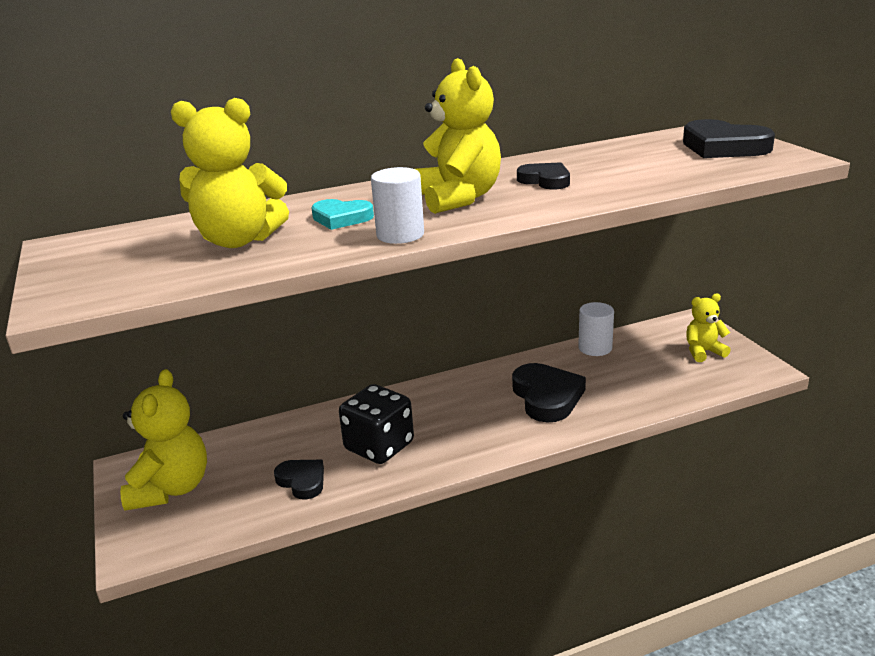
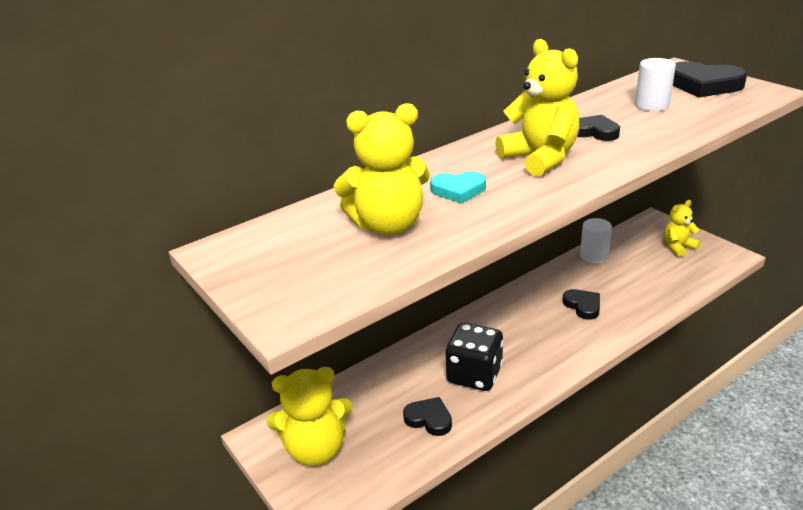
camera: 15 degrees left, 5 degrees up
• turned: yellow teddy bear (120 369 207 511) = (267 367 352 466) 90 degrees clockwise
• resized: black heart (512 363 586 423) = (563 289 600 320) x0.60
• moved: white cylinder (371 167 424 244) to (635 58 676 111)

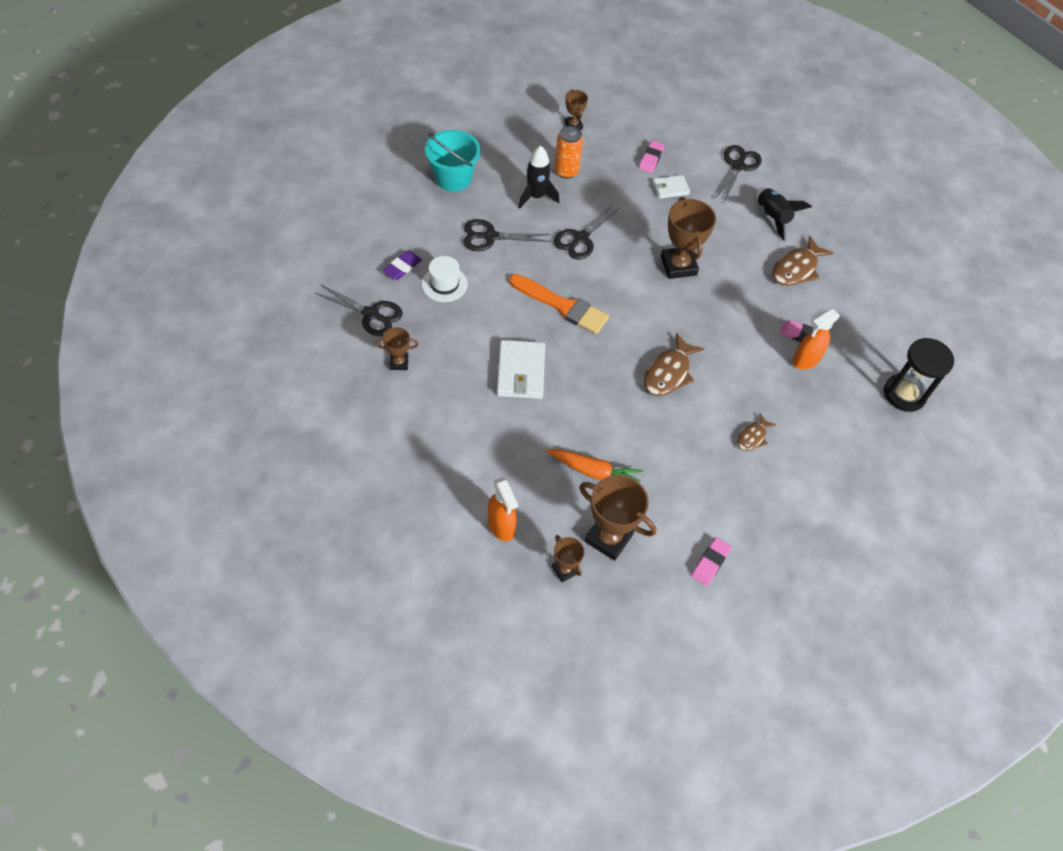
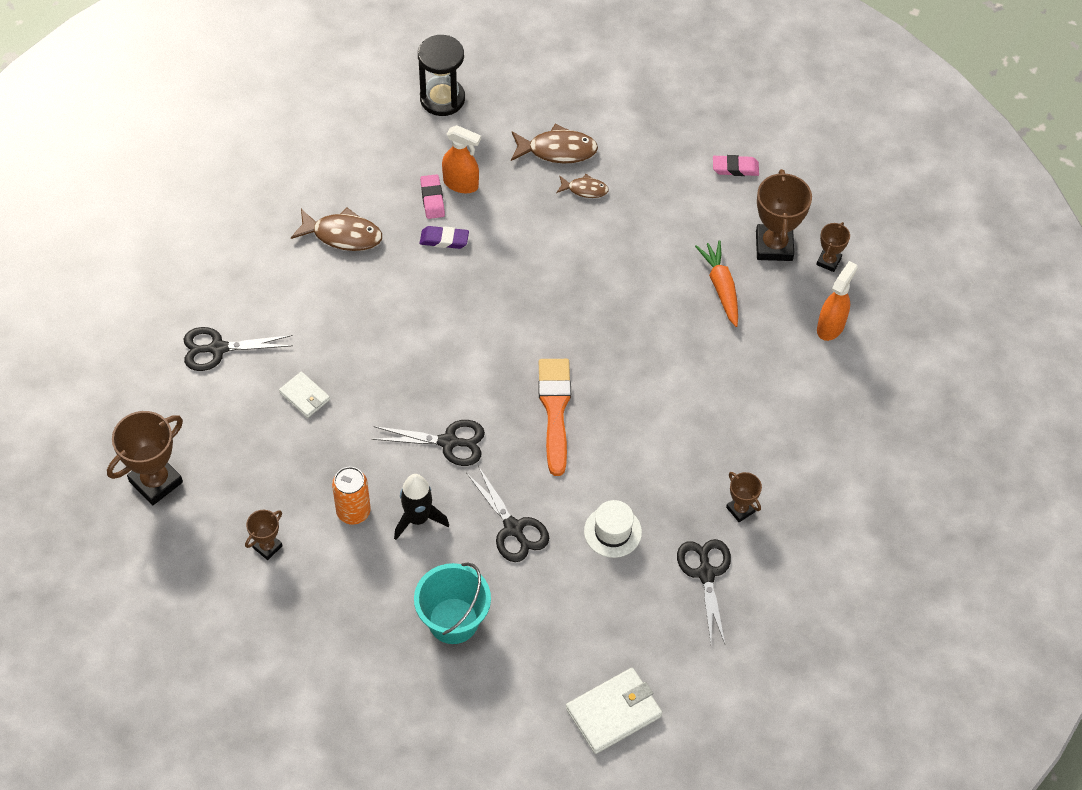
camera: 120 degrees left, 0 degrees up
• moved: brown trophy (661 197 716 279) to (107 411 183 505)
• moved: purple eraser (383 251 422 280) to (420 226 469 249)
• moved: brown fish (644 333 705 396) to (511 124 598 164)
• moved: white wallet (497 340 545 399) to (566 668 662 754)
• removed: pink eraser (639 140 665 173)
• removed: black rocket (756 187 812 241)

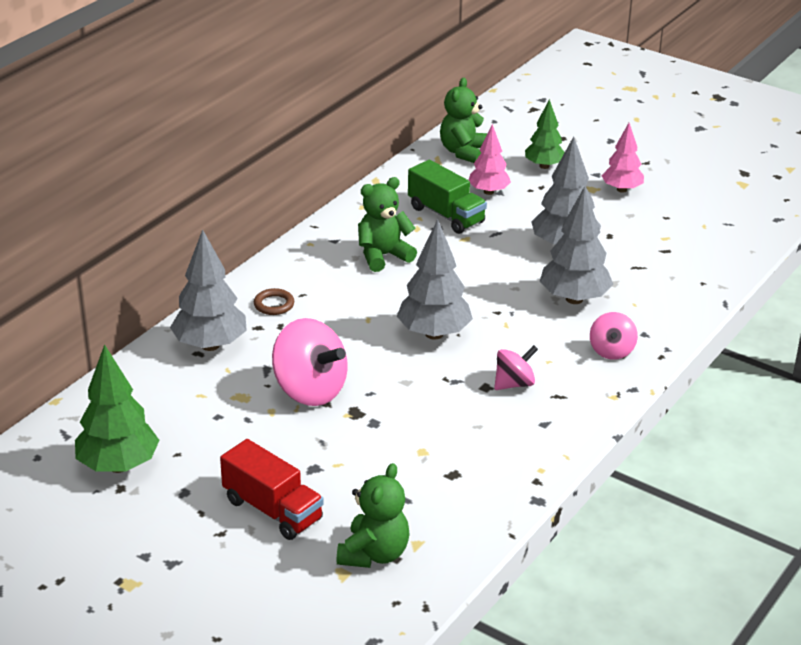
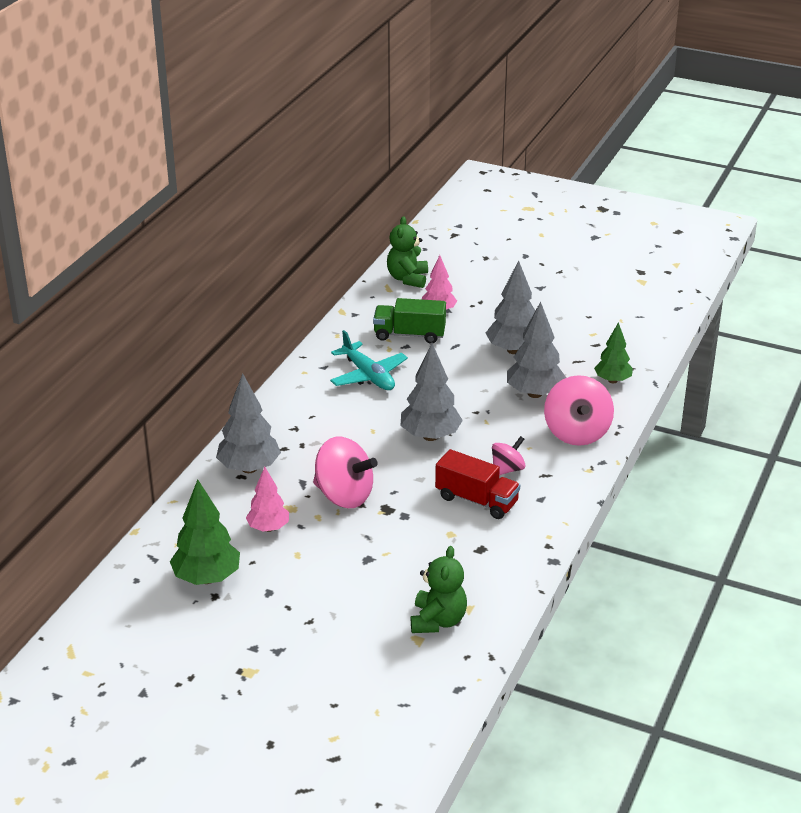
camera: 10 degrees left, 0 degrees up
• moved: pink tree (602 123 644 193) to (246 467 289 532)
• replaced: green teddy bear (358 177 417 272) to turquoise plane (330 330 408 390)
• turned: green truck (408 160 487 234) = (373 298 446 344) 150 degrees clockwise
• moved: red truck (220 439 324 540) to (435 449 520 519)
• resized: pink spinning top (590 312 638 360) = (544 375 614 446) x1.79
• moved: green tree (525 99 565 169) to (594 322 633 383)
• removed: brown ring (254 288 294 315)

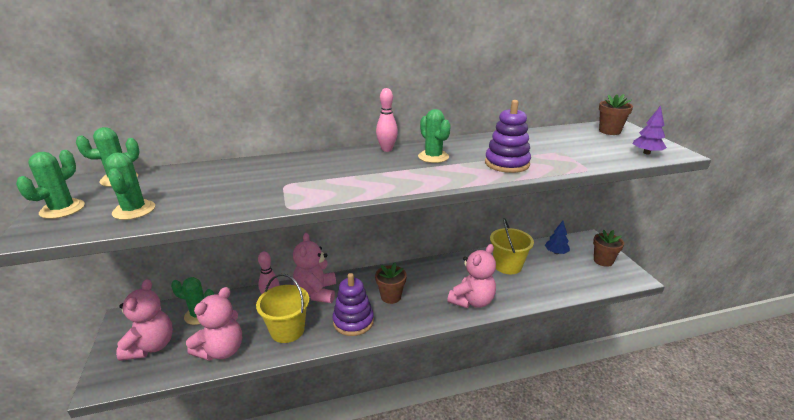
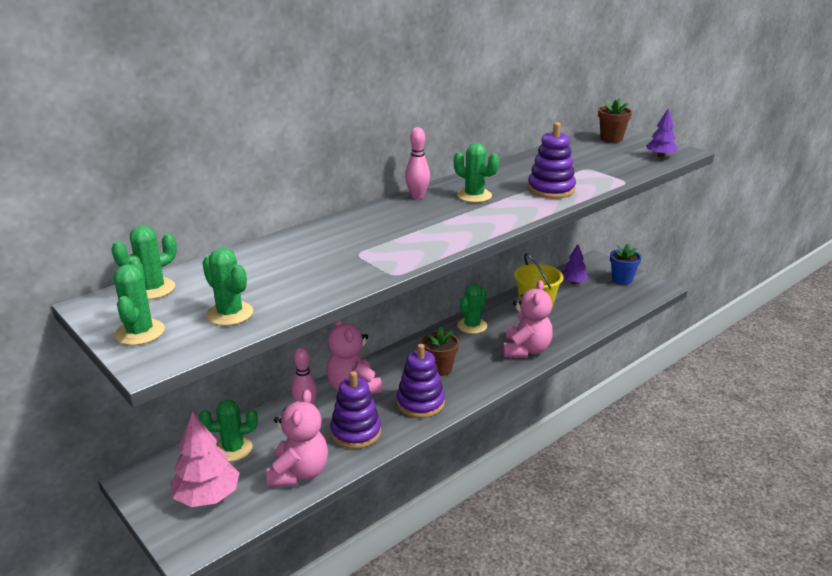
camera: 25 degrees left, 0 degrees up
• replaced: pink teddy bear (116 279 173 361) to pink tree (170 412 240 507)
• replaced: yellow bucket (256 274 310 343) to purple stacking toy (330 371 381 449)
• added: green cactus (457 284 487 334)
• recoloured: blue tree (545 221 570 254) to purple tree (561 244 589 284)
• recoloured: brown flower pot (593 229 624 267) to blue flower pot (610 244 642 285)

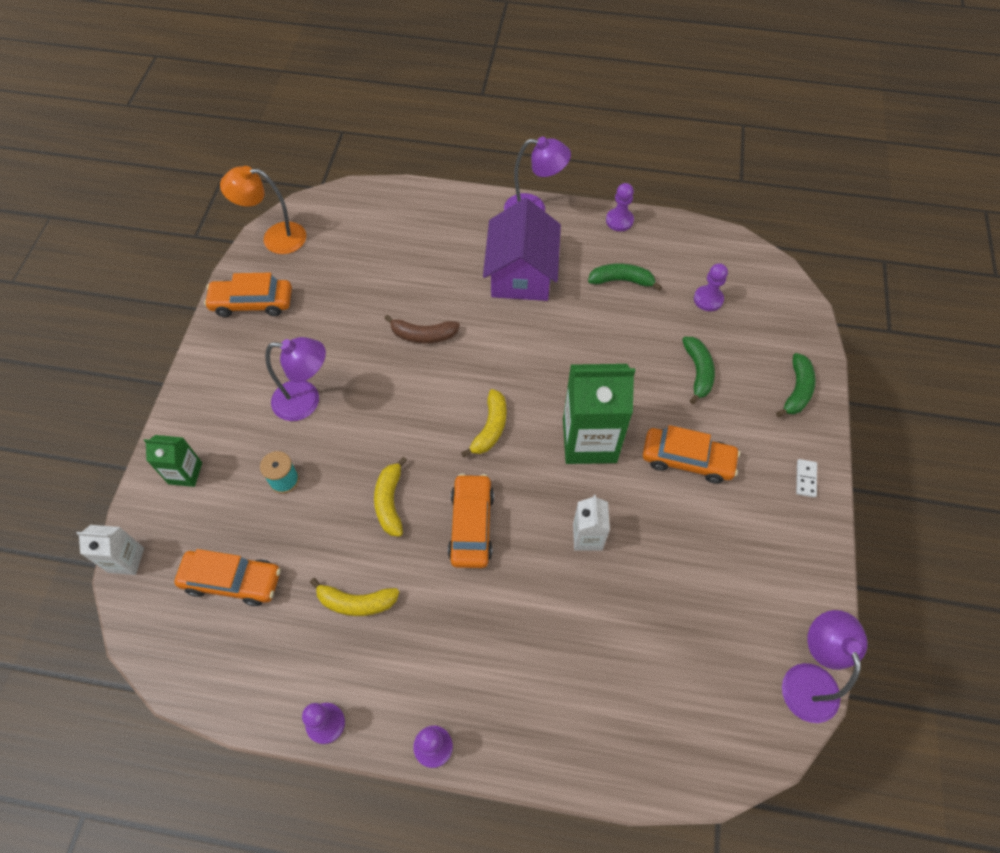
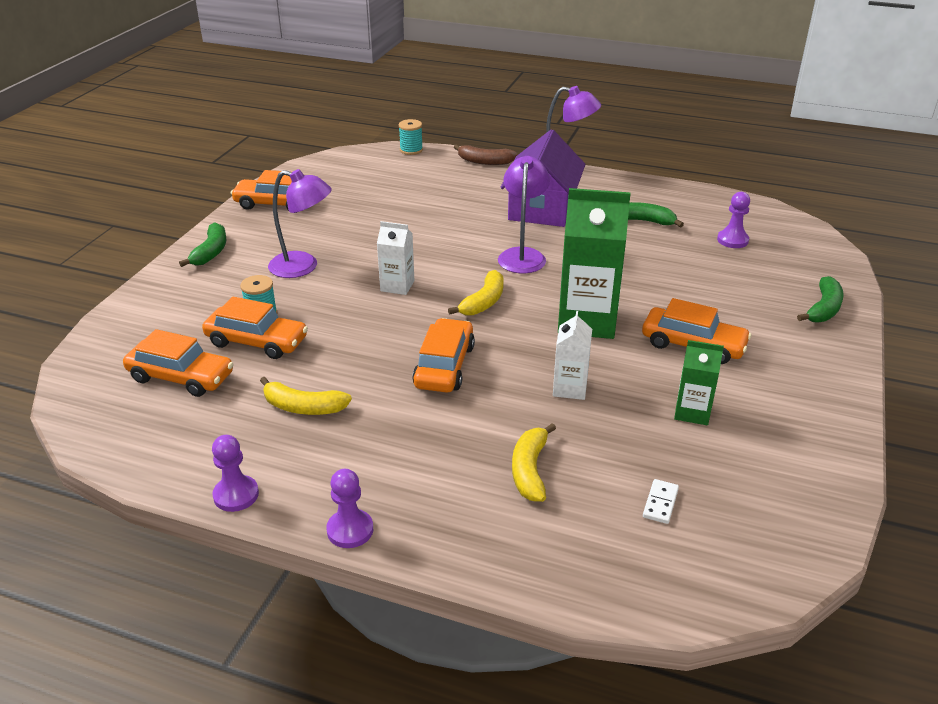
camera: 10 degrees right, 25 degrees down
• moved: green banana (682 337 715 404) to (179 222 226 267)
• added: orange car (202 297 308 359)
• moved: white carton (76 525 144 575) to (377 221 414 295)
• added: turquoise spool (399 119 423 155)
• moved: brown banana (384 315 460 344) to (454 144 518 165)
• moved: purple lamp (782 610 868 723) to (498 156 550 273)
• moved: yellow banana (374 457 407 537) to (512 423 556 502)
• moved: white domino (796 459 817 498) to (643 479 679 524)
• moved: green carton (144 435 202 487) to (674 340 724 425)
• removed: orange lamp (220 166 306 254)
• removed: purple pawn (606 183 634 231)

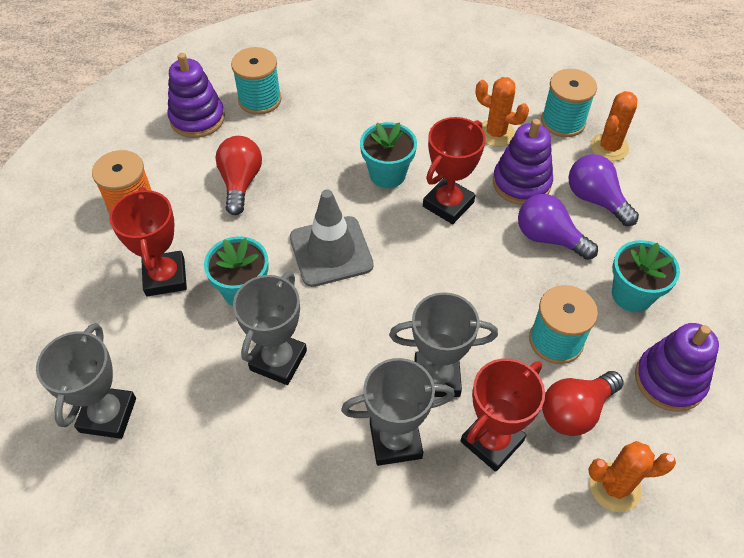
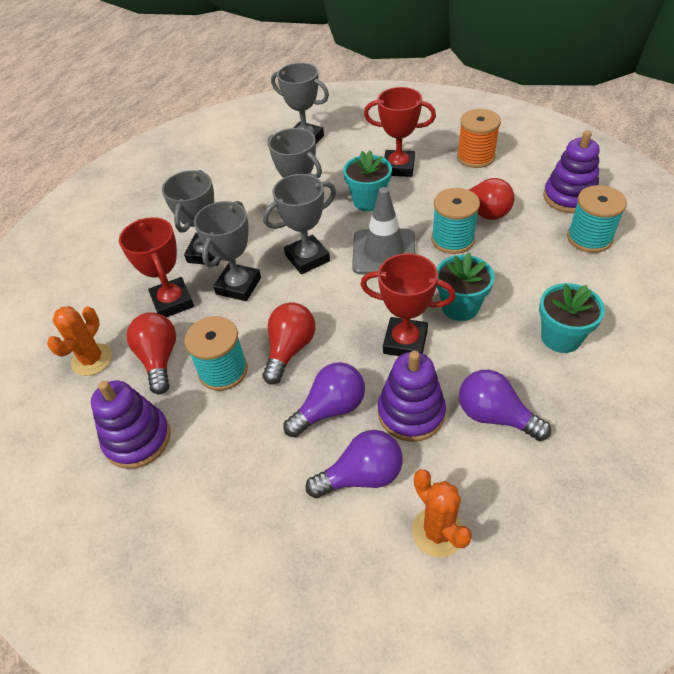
camera: 115 degrees right, 5 degrees down
• added: grey trophy (263 174 336 274)
• added: red light bulb (263 302 315 385)
• turned: red trophy (423 117 486 224) = (360 253 456 356) 45 degrees counterclockwise
• moved: turquoise spool (541 69 597 137) to (431 188 480 254)
• replaced: orange cactus (476 77 529 147) to purple light bulb (459 370 551 441)
• moved: turquoise flower pot (612 240 680 312) to (539 283 605 353)

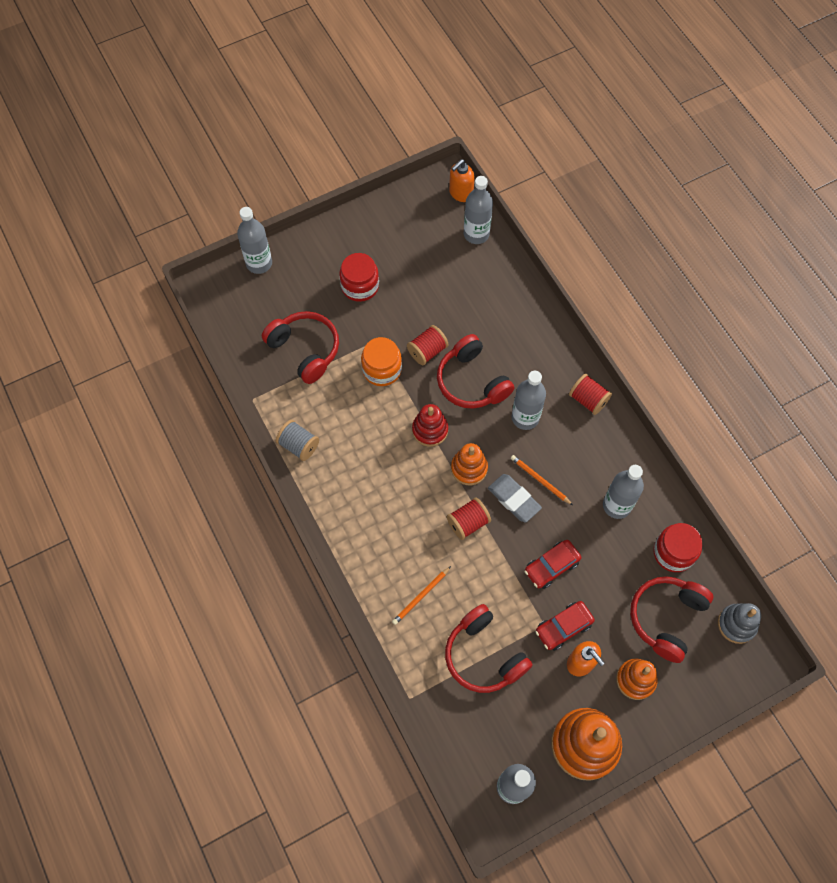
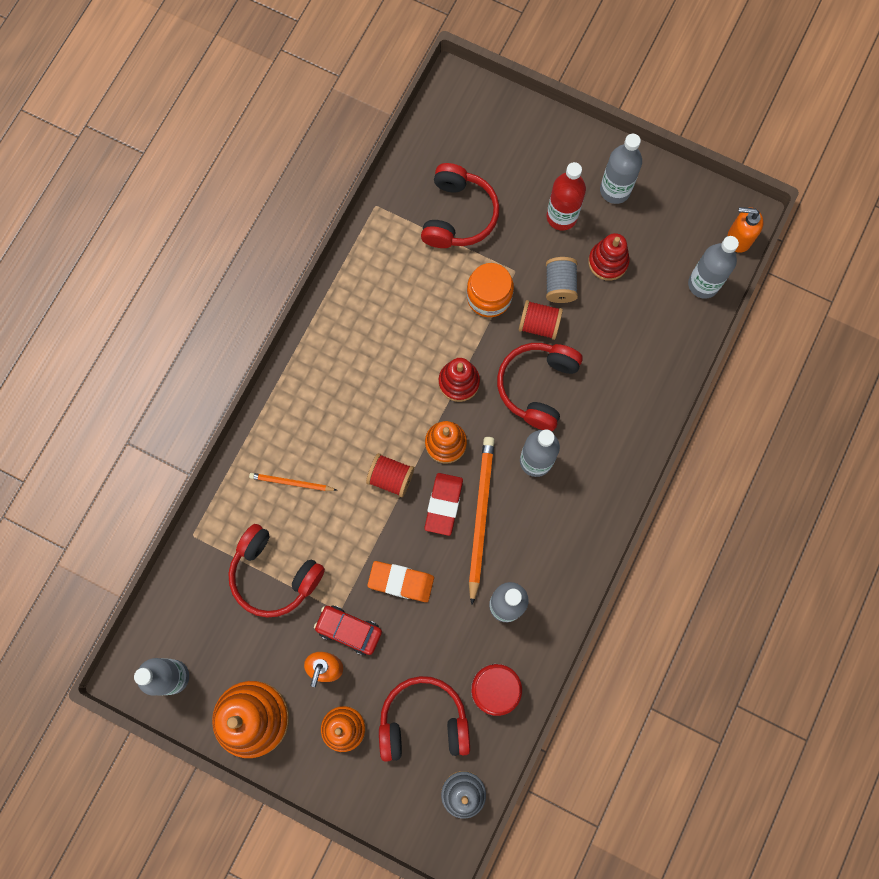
camera: 55 degrees right, 10 degrees up
• turned: red headphones (445 604 533 693) = (229 524 325 618) 75 degrees counterclockwise
• replaced: red car (524 540 581 589) to orange eraser (367 561 434 602)
• recoloured: grey eraser (488 474 542 522) to red eraser (425 473 463 536)
• resized: orange pencil (511 455 573 505) = (469 437 495 605) x1.88
• moved: grey spool (276 420 319 461) to (546 257 578 303)
• replaced: red jar (339 253 379 302) to red bottle (547 162 586 230)
• added: red stacking toy (588 233 630 281)
• moved: grey bottle (237 207 272 274) to (600 134 642 204)
• removed: red spool (569 373 612 415)

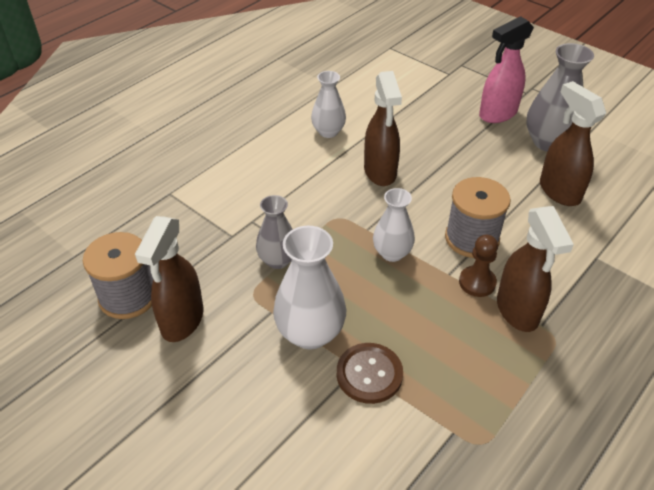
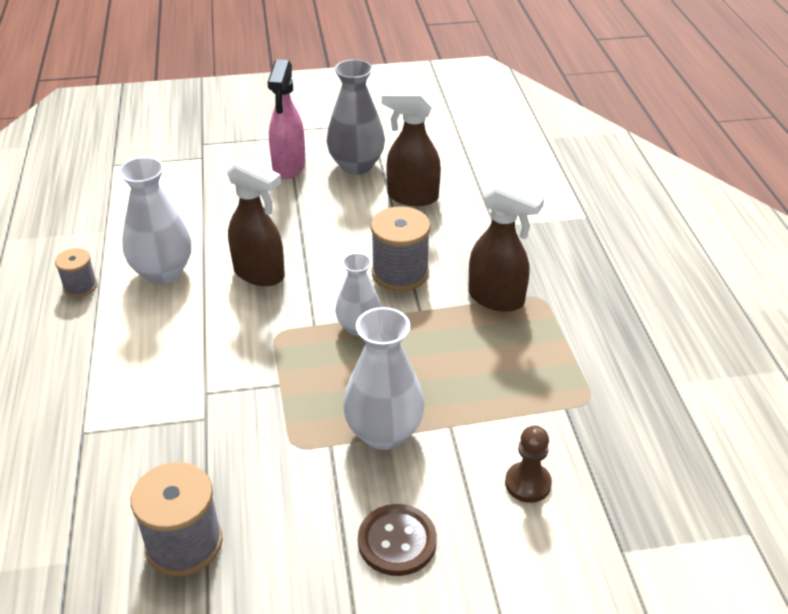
camera: 50 degrees left, 5 degrees down
• added: grey spool (55 248 97 297)
• resized: white vase (311 71 346 138) = (118 157 191 284) x1.55
• moved: brown button (337 343 403 404) to (358 504 437 576)
• moved: brown pawn (459 235 498 297) to (505 426 552 503)
• removed: brown spray bottle (135 216 203 342)
• removed: grey vase (256 195 293 269)

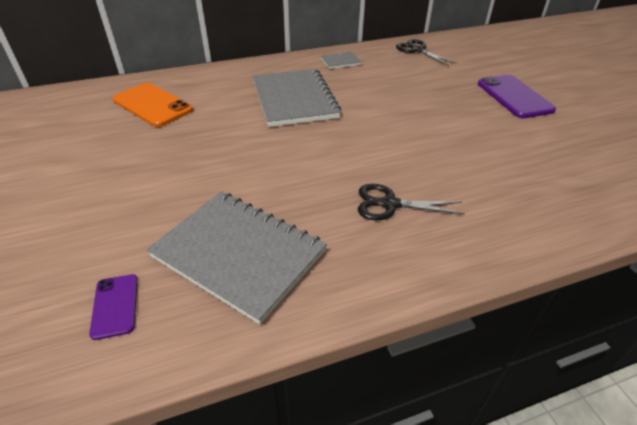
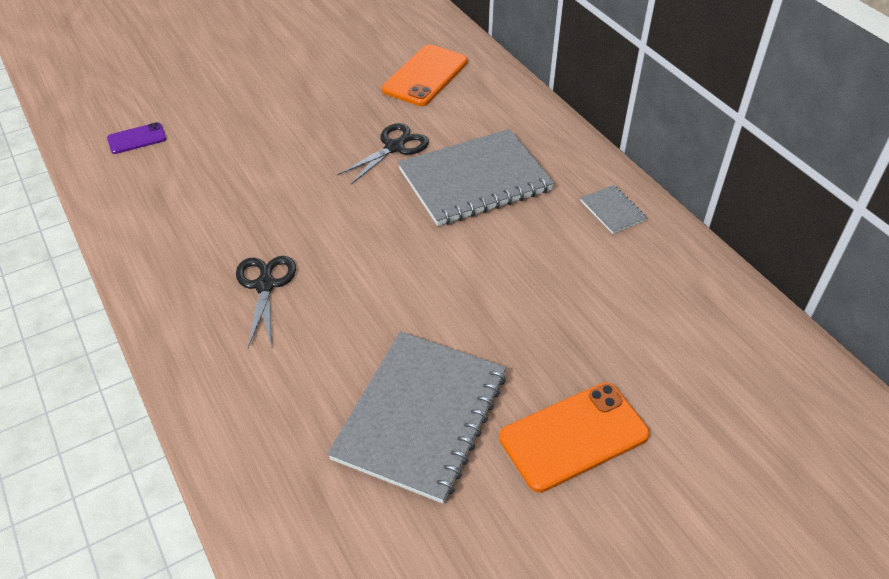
camera: 80 degrees right, 5 degrees up
• moved: grey notebook (146 192 327 324) to (327 331 506 504)
• moved: black scissors (396 39 456 66) to (337 123 429 184)
• recoloured: purple phone (478 75 556 118) to orange phone (499 382 650 493)

